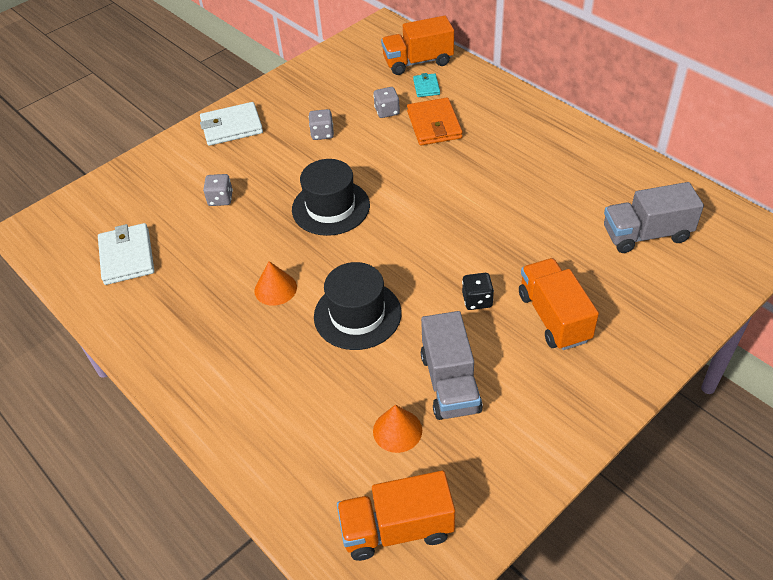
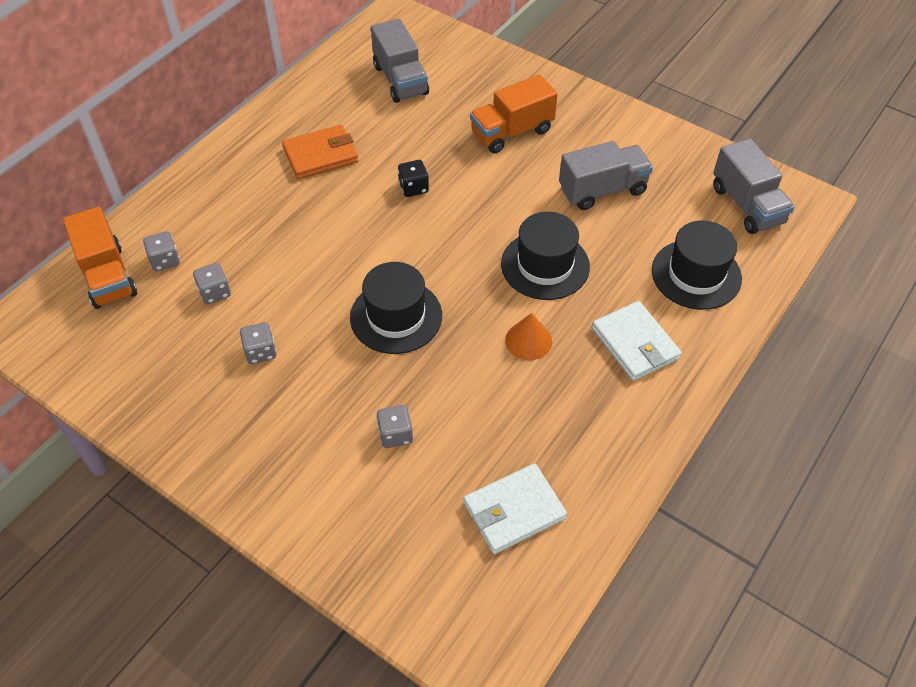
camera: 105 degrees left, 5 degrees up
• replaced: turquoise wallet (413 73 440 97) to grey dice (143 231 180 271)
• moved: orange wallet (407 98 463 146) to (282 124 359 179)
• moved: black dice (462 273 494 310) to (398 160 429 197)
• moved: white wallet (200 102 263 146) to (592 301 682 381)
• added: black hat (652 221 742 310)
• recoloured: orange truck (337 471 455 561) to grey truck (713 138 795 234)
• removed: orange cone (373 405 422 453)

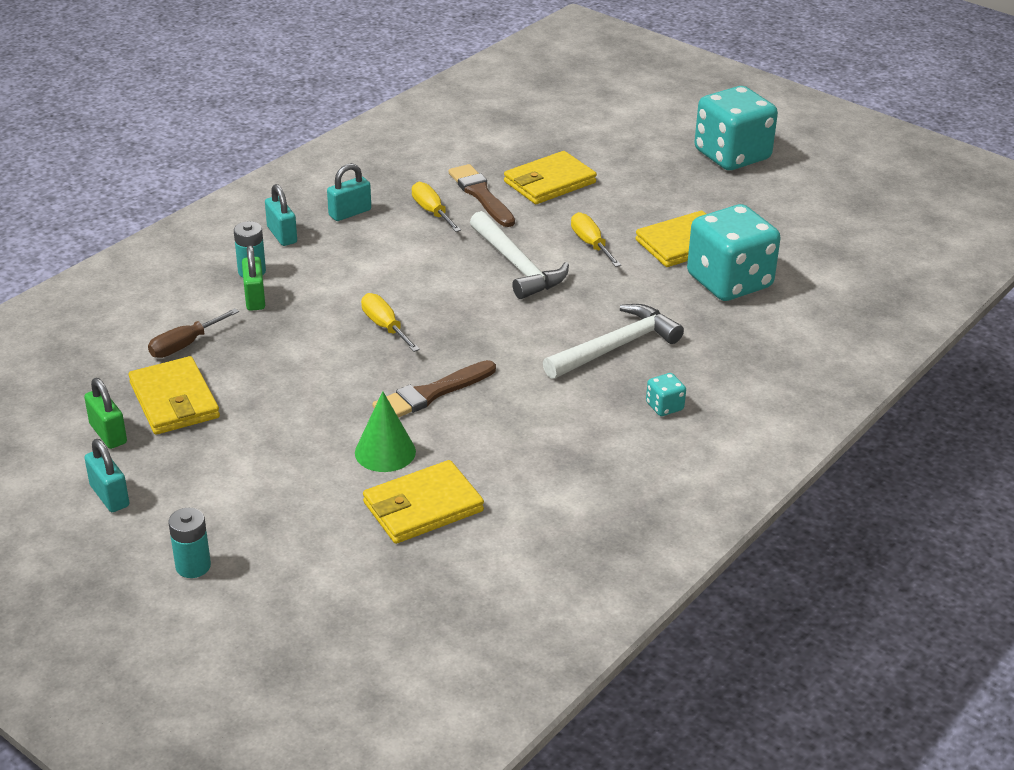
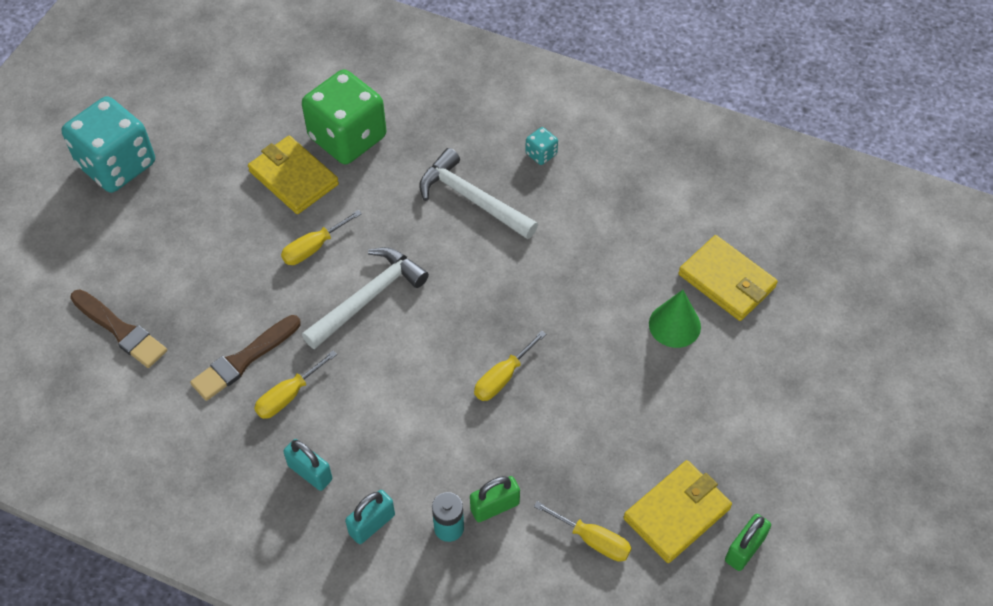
camera: 105 degrees left, 20 degrees up
• moved: brown brush (372 360 496 418) to (70 289 167 368)
• recoloured: turquoise dice (687 204 781 301) to green dice (302 70 386 164)
• recoloured: brown screwdriver (148 308 239 358) to yellow screwdriver (534 501 632 562)
• removed: turquoise padlock (85 439 129 512)
• removed: turquoise battery (168 508 211 578)
• removed: yellow wallet (504 151 597 204)

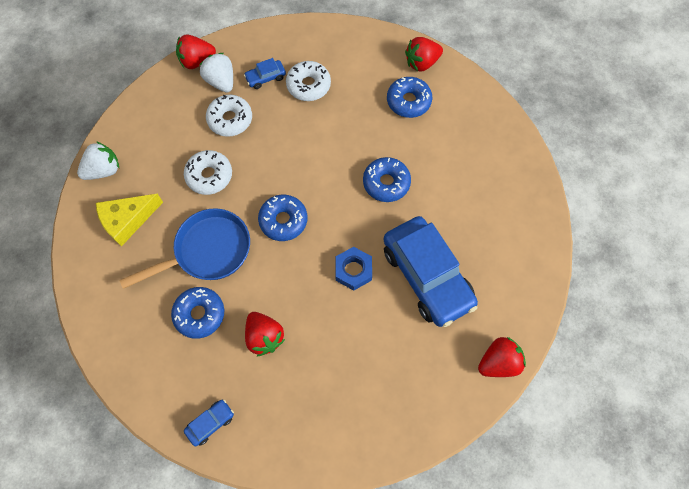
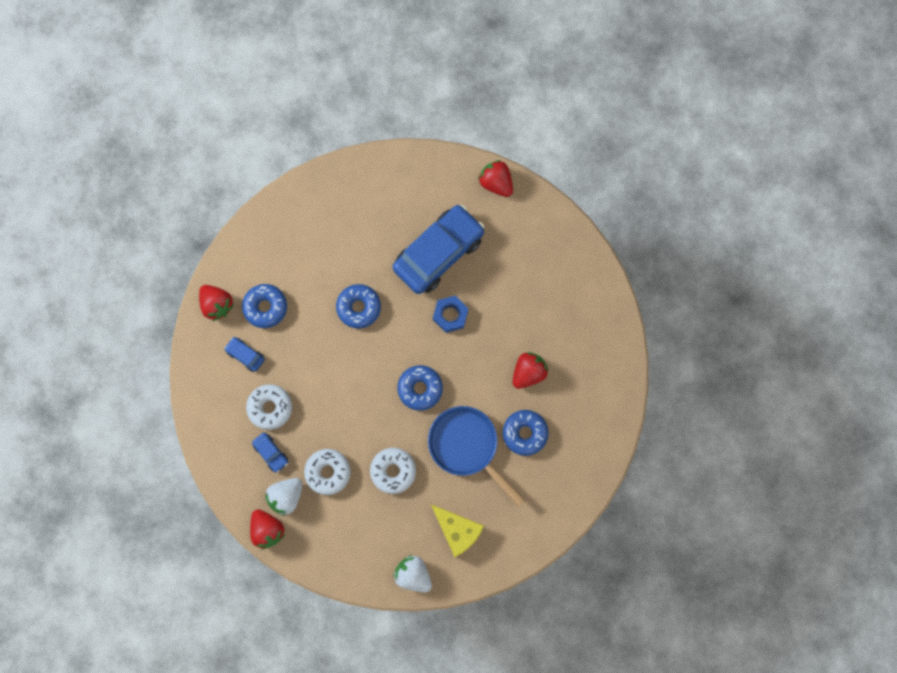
camera: 105 degrees left, 10 degrees up
• moved: blue car (184 399 234 446) to (224 337 265 372)

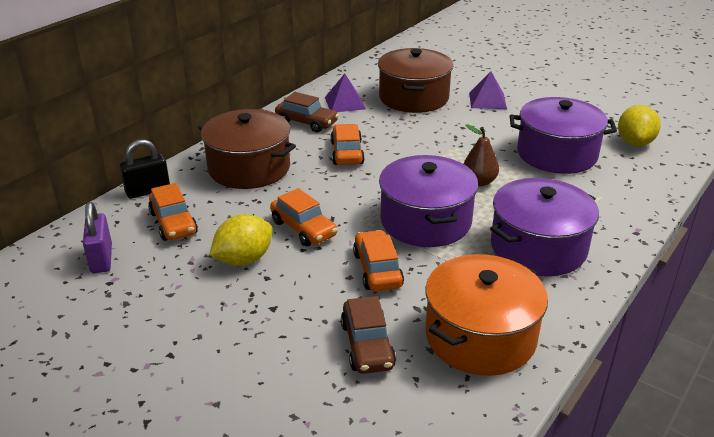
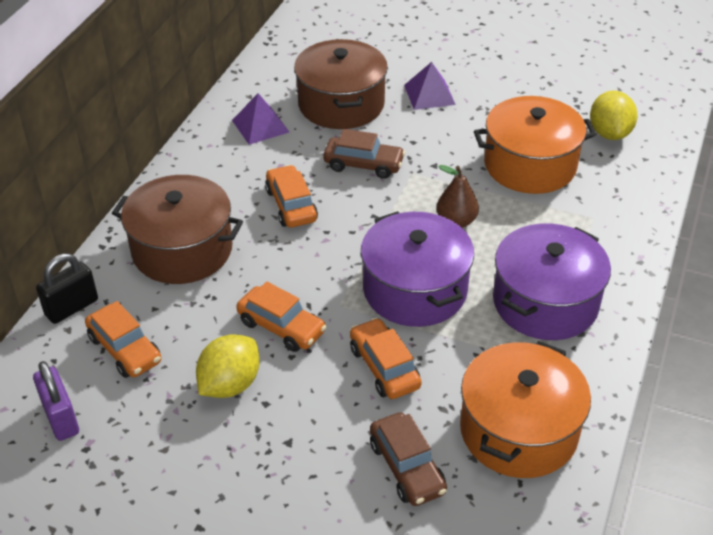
camera: 15 degrees left, 10 degrees up
• moved: brown car (275 92 339 132) to (323 129 405 179)
• recoloured: purple pot (510 97 617 174) to orange pot (474 96 597 194)

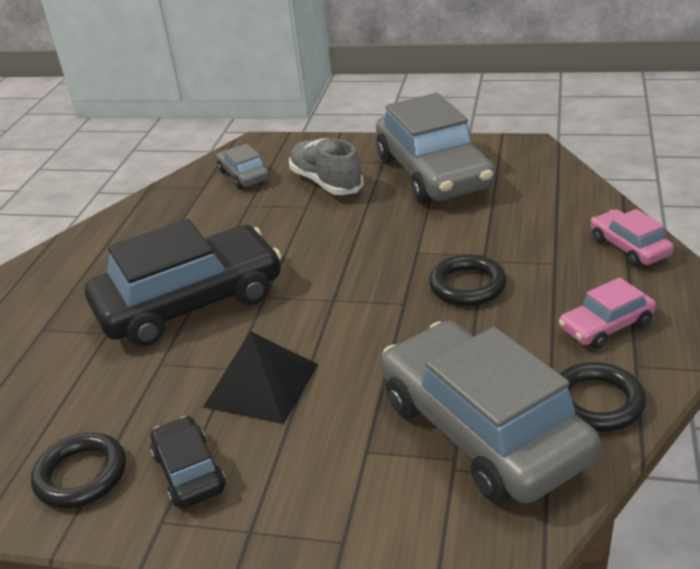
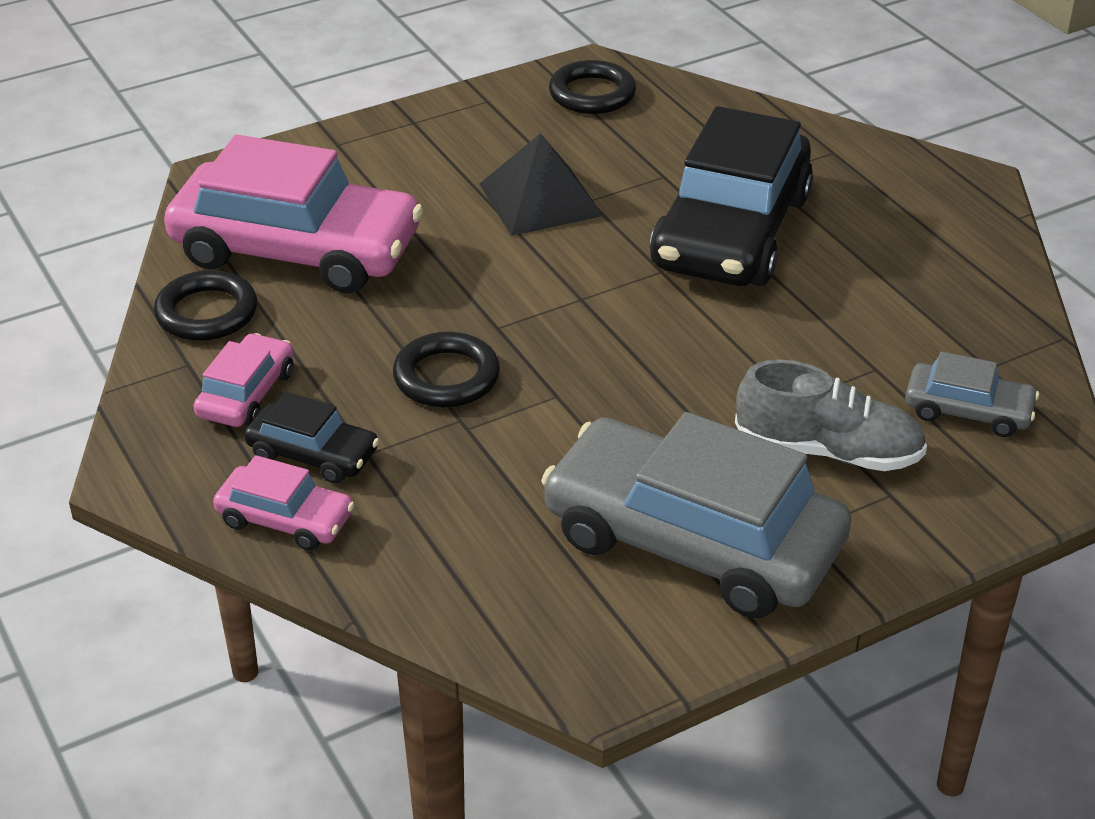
camera: 135 degrees right, 5 degrees up
• recoloured: grey car (381 321 601 504) to pink car (164 135 423 293)
• moved: black car (150 416 226 508) to (244 392 379 484)

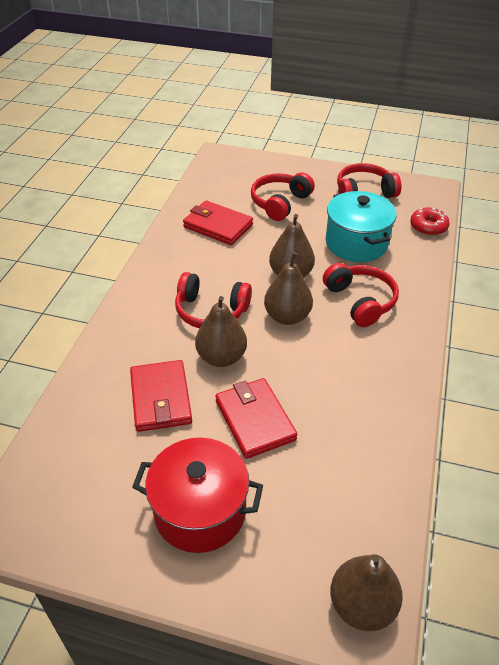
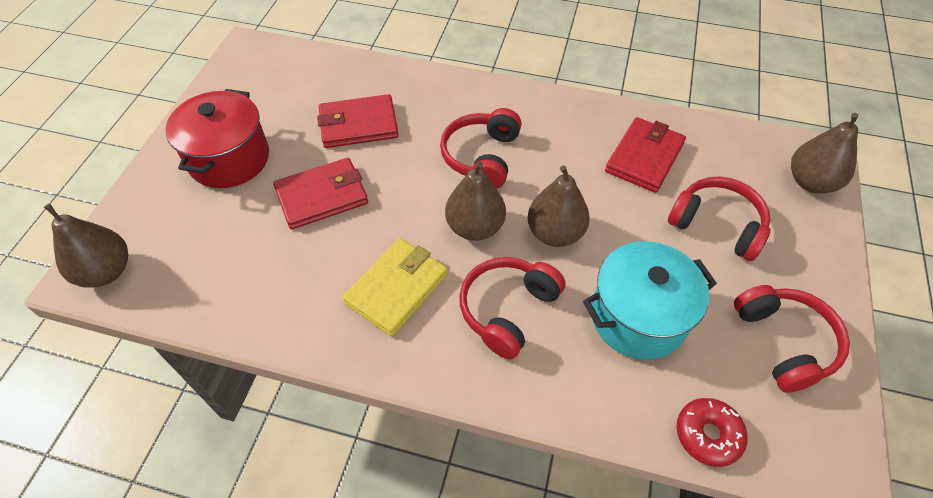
camera: 90 degrees right, 10 degrees up
• added: yellow wallet (342 238 448 336)
• turned: red headphones (323 263 399 327) = (459 257 566 359) 150 degrees clockwise
• moved: brown pear (195 296 247 367) to (791 113 858 193)

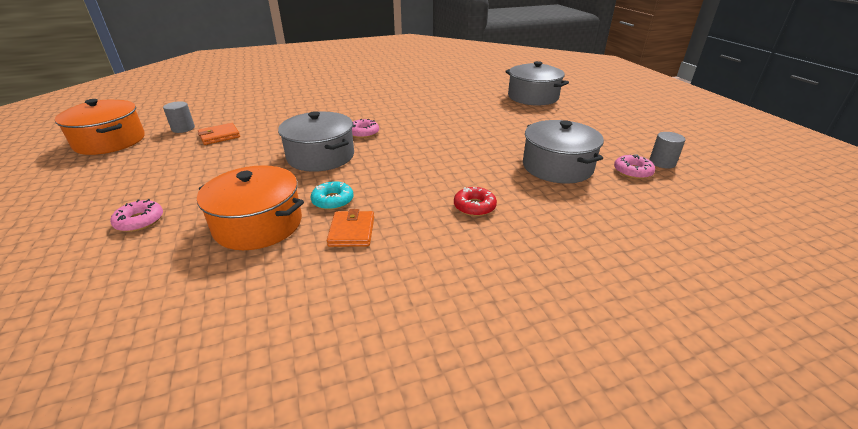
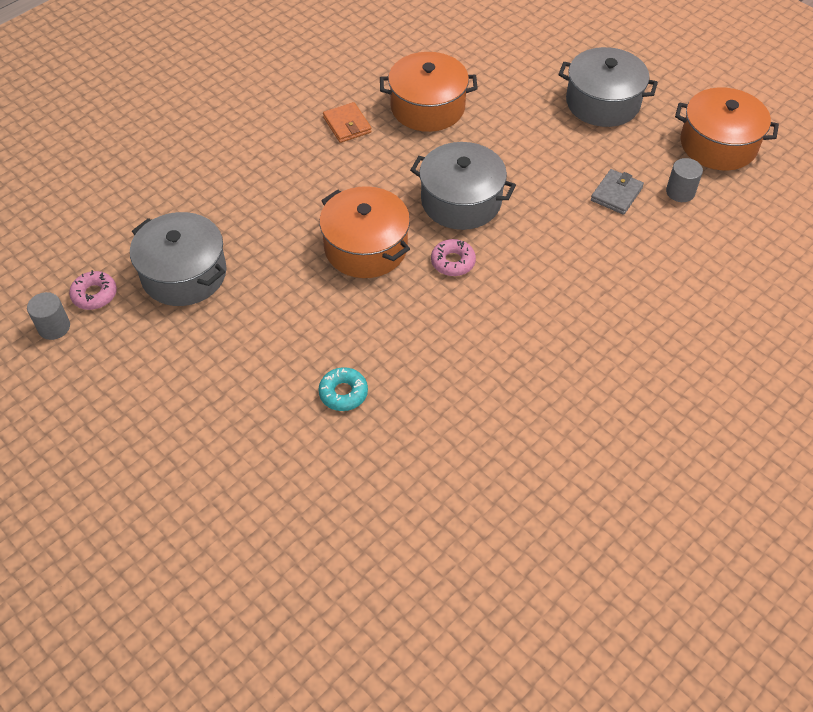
camera: 155 degrees right, 20 degrees up
• moved: turquoise donut (311 181 353 210) to (318 367 368 411)
• added: orange pot (319 186 410 278)
• moved: grey pot (505 61 569 106) to (558 47 658 127)
• recoloured: orange wallet (198 123 240 145) to grey wallet (591 169 644 215)
• removed: pink donut (110 199 163 232)
• removed: red donut (454 187 497 216)

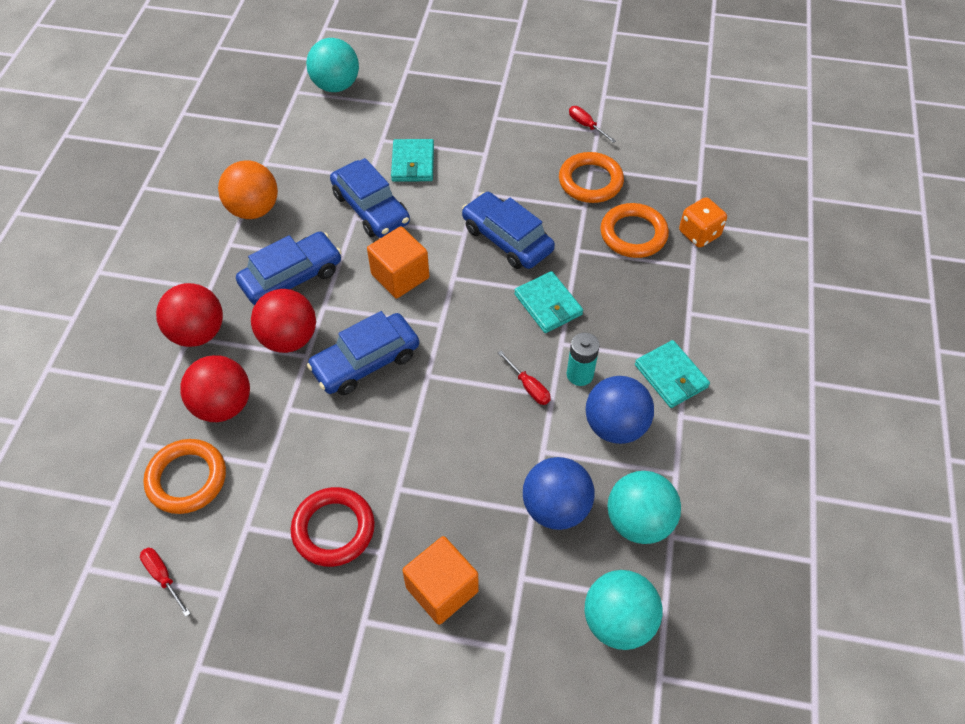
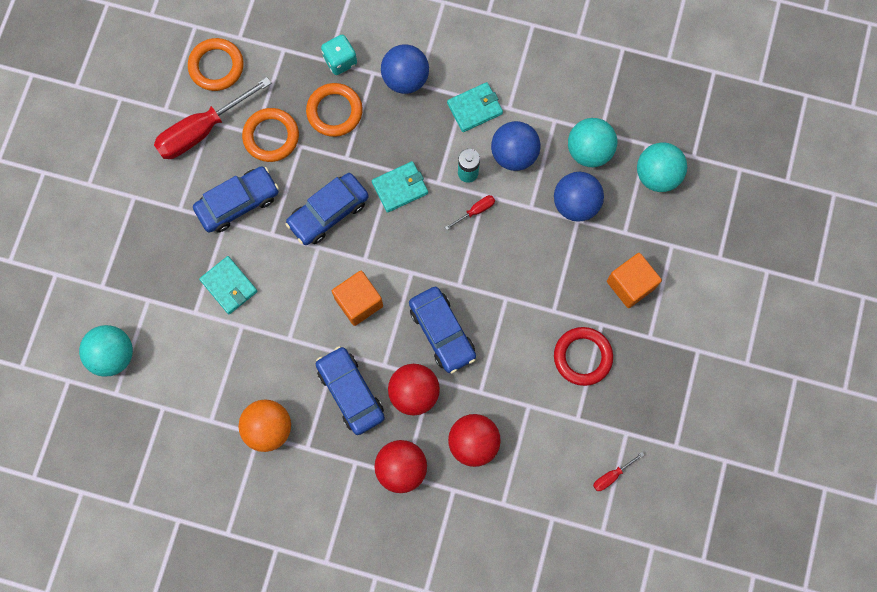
camera: 85 degrees left, 20 degrees up
• resized: red screwdriver (569 106 616 143) = (154 77 271 159) x2.33
• moved: orange ring (143 439 226 514) to (188 38 244 91)
• moved: blue car (330 158 410 238) to (193 166 279 232)
• turned: turquoise wallet (391 139 434 182) = (199 256 258 314) 45 degrees clockwise
• recoloured: orange dice (679 197 727 248) to turquoise dice (321 35 357 75)
• added: blue ball (381 44 429 94)

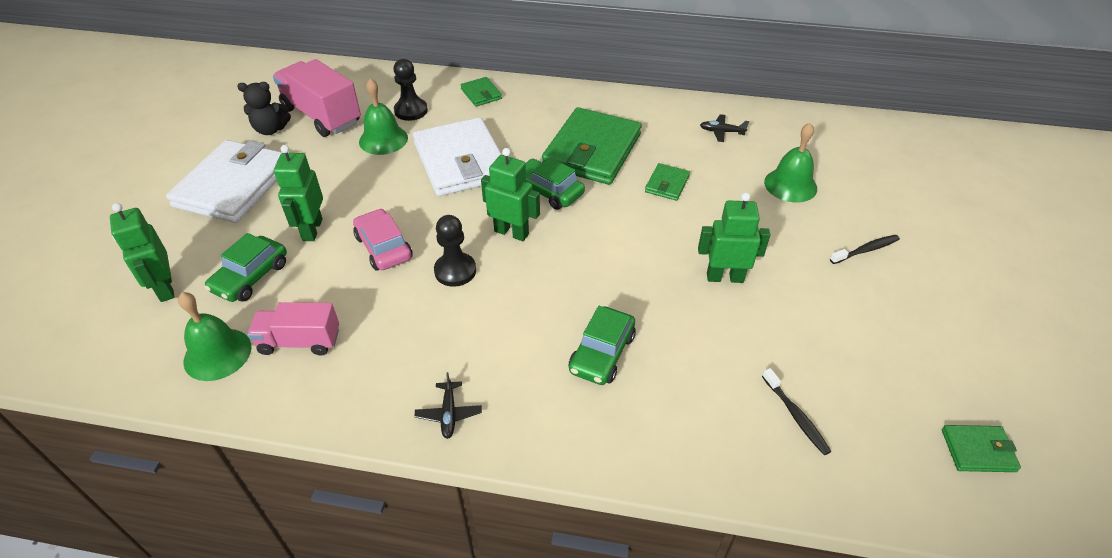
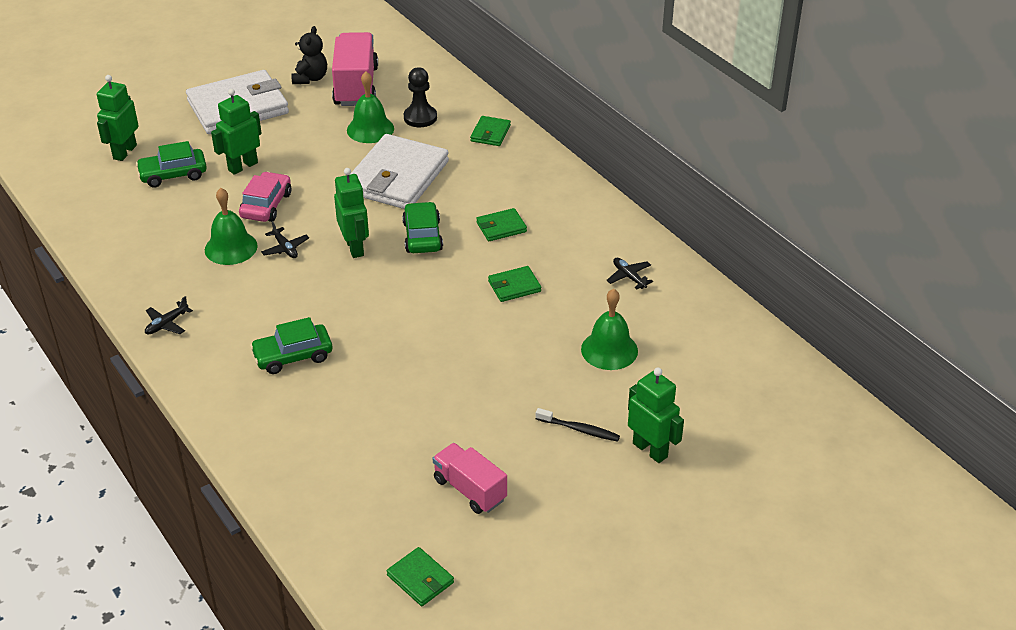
camera: 45 degrees right, 5 degrees down
• moved: green bell (178 292 251 381) to (205 188 258 265)
• replaced: black pawn (434 215 476 287) to black plane (261 221 309 258)
• turned: black teddy bear (237 82 291 135) = (291 26 327 84) 120 degrees counterclockwise
• moved: pink truck (247 302 339 355) to (433 443 507 514)
• resized: green wallet (542 107 642 185) = (476 208 527 241) x0.44
• moved: green robot (698 192 770 283) to (628 368 684 463)
• removed: black toothbrush (762 368 831 455)

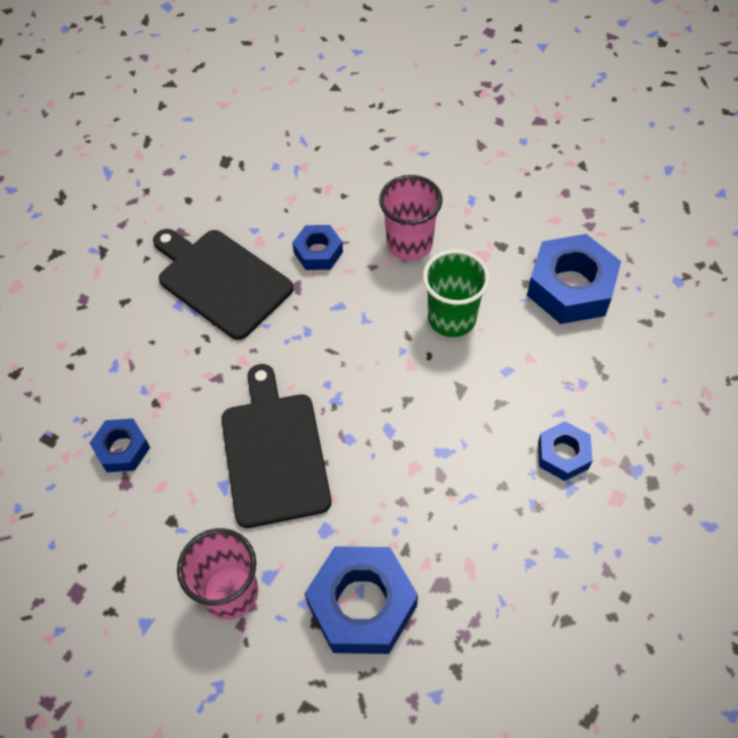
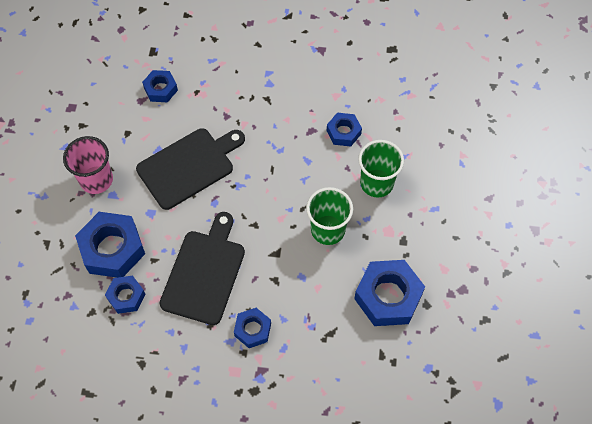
camera: 65 degrees right, 5 degrees up
• added: blue nut (105 276 145 314)
• moved: black cutting board (153 229 293 340) to (159 212 245 325)
• recoloured: pink cup (379 175 443 261) to green cup (358 140 404 198)

